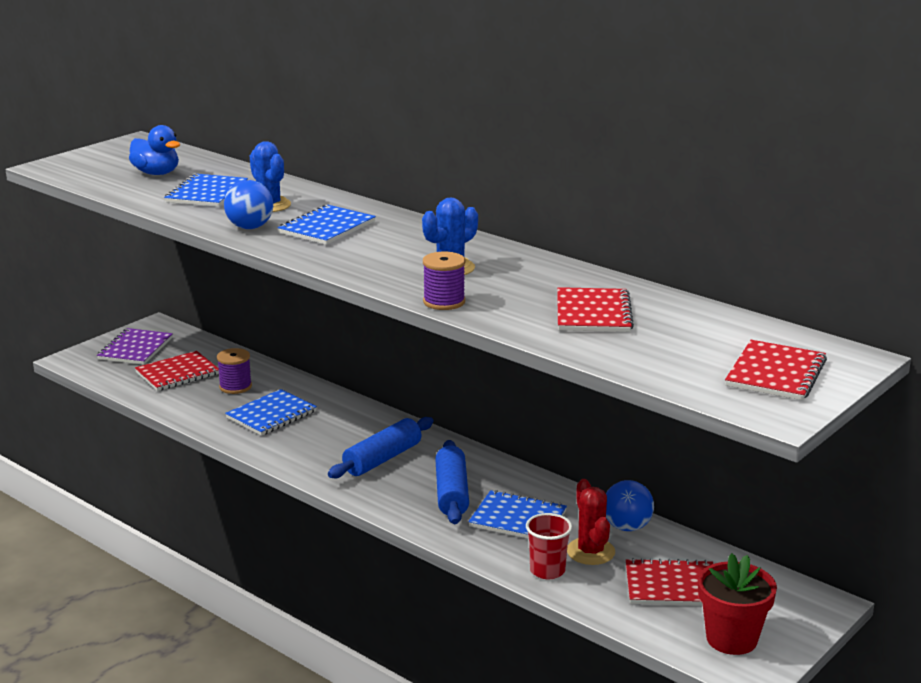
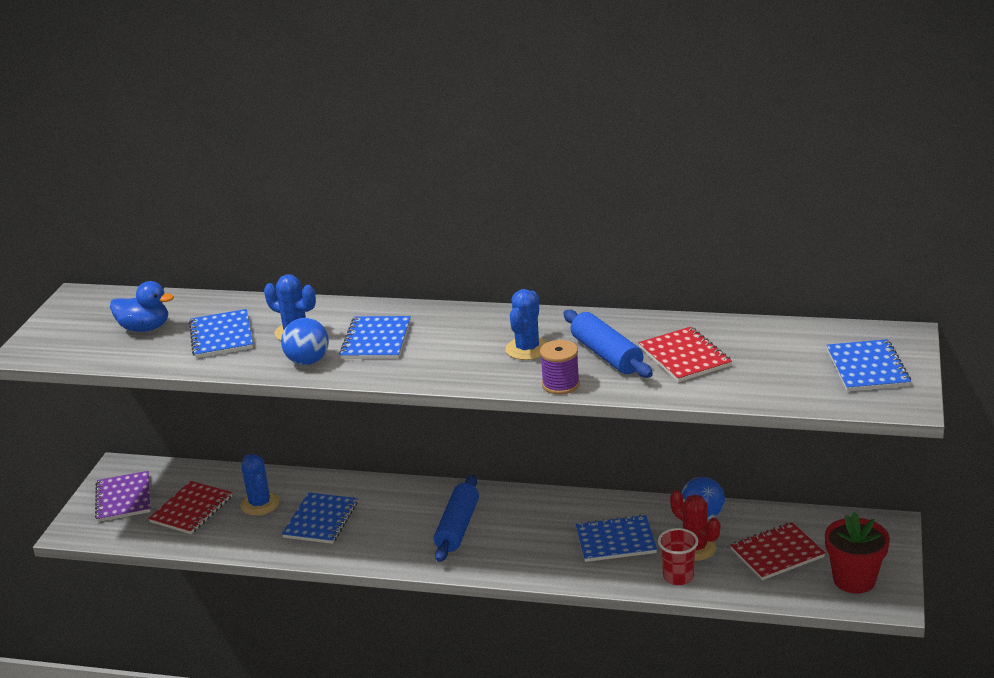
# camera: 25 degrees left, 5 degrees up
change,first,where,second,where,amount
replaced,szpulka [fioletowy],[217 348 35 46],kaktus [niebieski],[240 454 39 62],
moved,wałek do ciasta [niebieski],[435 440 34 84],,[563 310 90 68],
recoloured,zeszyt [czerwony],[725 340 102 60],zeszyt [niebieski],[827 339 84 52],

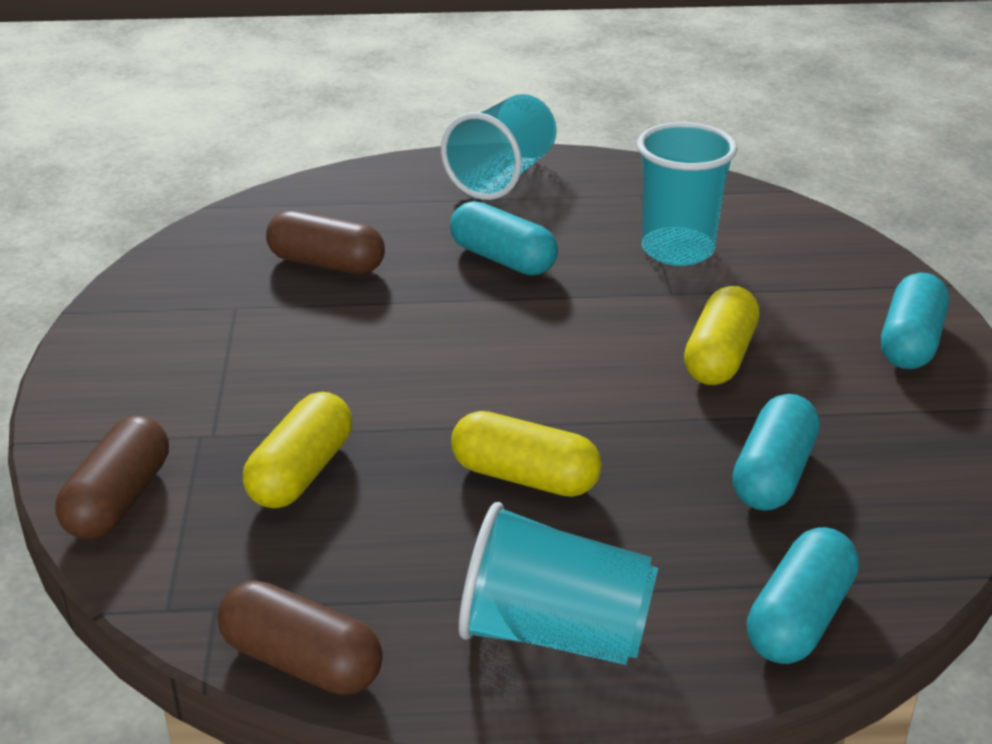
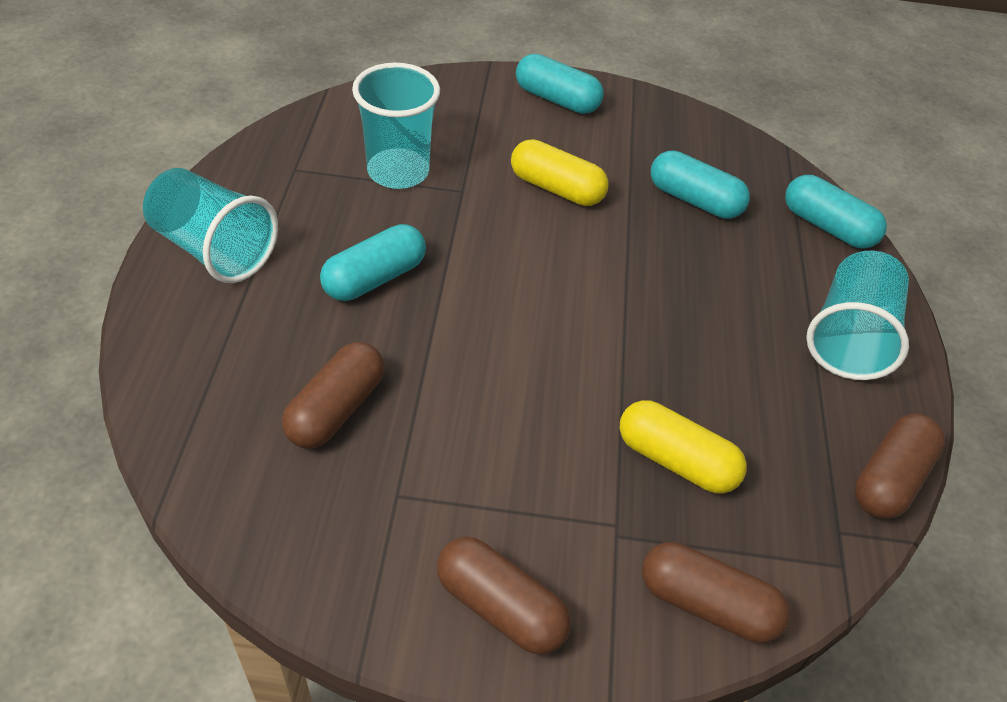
# camera: 85 degrees left, 15 degrees up
change,first,where,second,where,amount
added,,,kapsułka [brązowy],[437 537 134 118],
removed,kapsułka [żółty],[451 411 151 86],,,

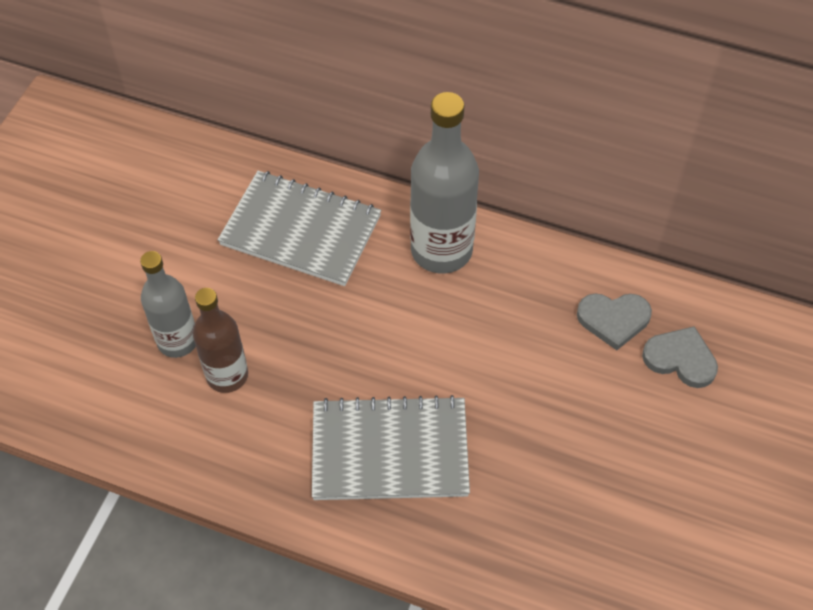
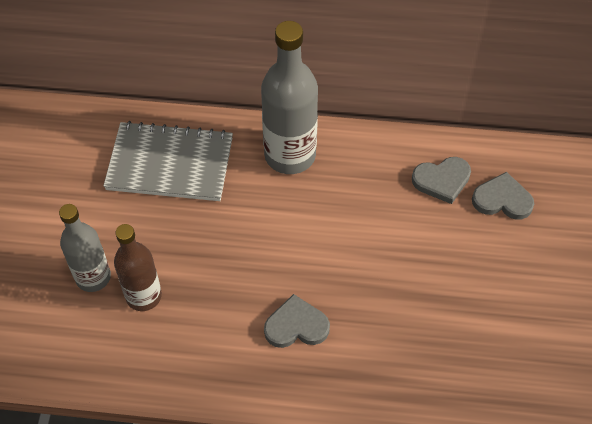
# camera: 15 degrees left, 0 degrees up
change,first,where,second,where,amount
replaced,zeszyt [szary],[312 395 158 105],serce [szary],[264 294 66 54],

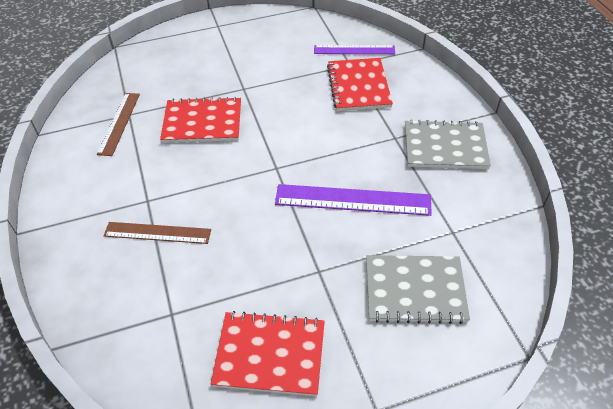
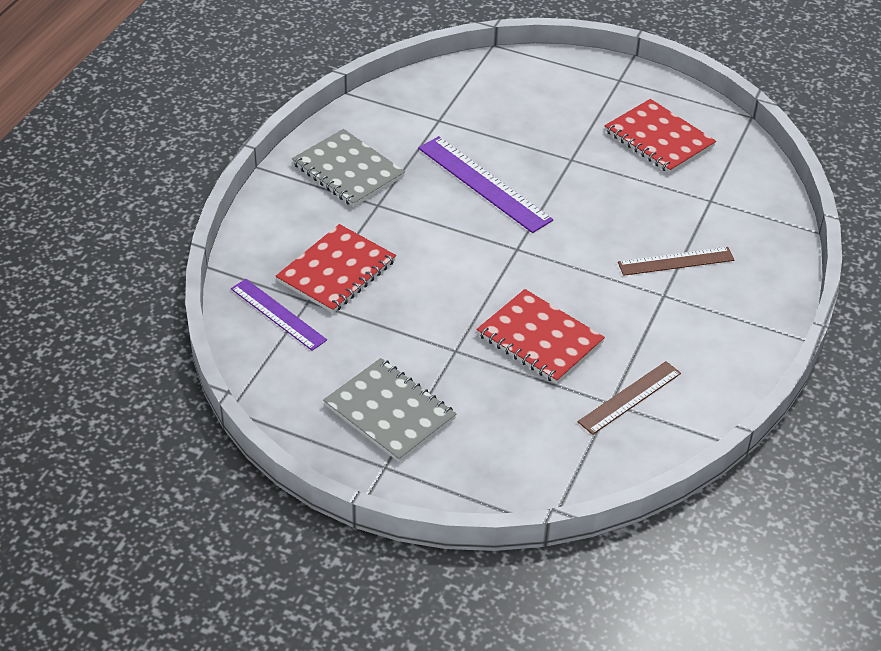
# camera: 140 degrees left, 5 degrees down
change,first,where,second,where,amount
moved,zeszyt [szary],[366 255 104 69],,[323 358 133 104],
turned,linijka [brązowy],[104 222 107 22],,[618 247 117 29],60 degrees counterclockwise

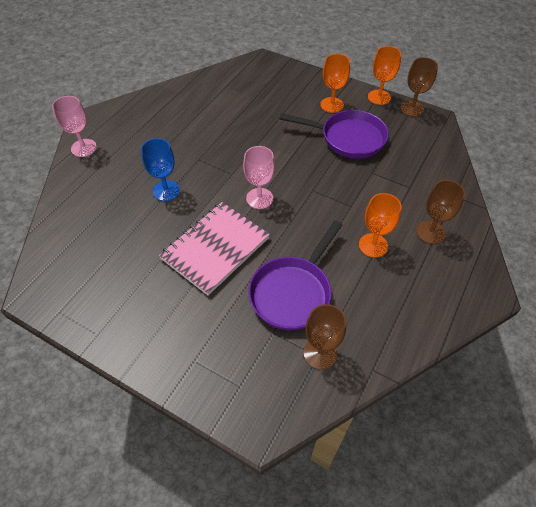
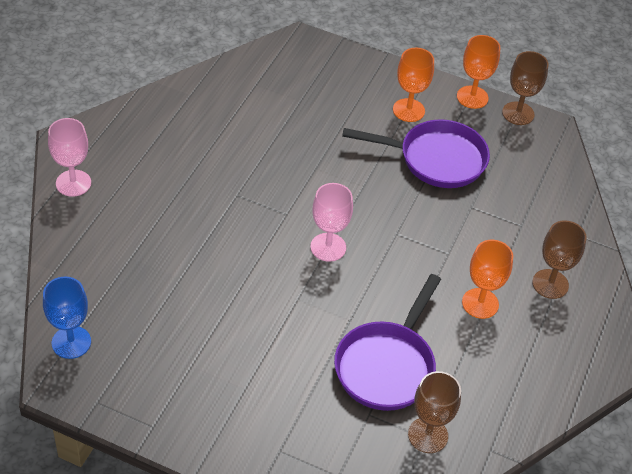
# camera: 10 degrees left, 5 degrees down
change,first,where,second,where,amount
moved,kielich [niebieski],[141 138 39 63],,[43 277 48 82],
removed,zeszyt [różowy],[159 202 111 93],,,

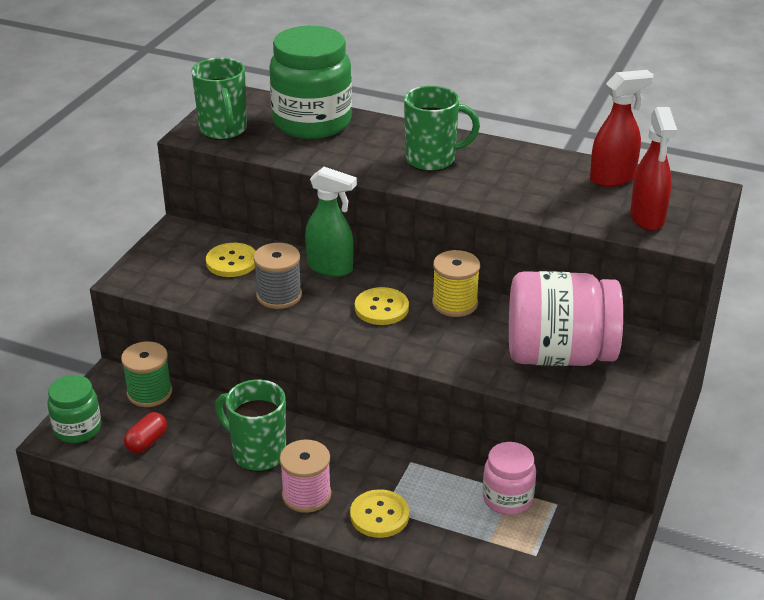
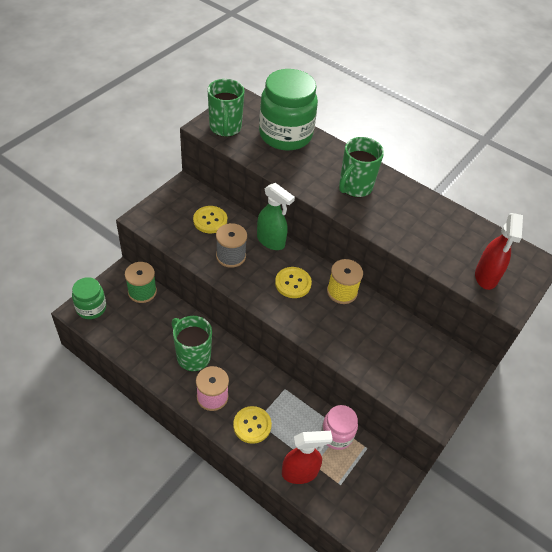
# camera: 10 degrees right, 15 degrees up
change,first,where,second,where,amount
moved,spryskiwacz [czerwony],[590 70 64 117],,[282 431 51 53],
turned,kubek [zielony],[404 86 76 85],,[339 137 45 60],120 degrees clockwise
removed,kapsułka [czerwony],[124 412 43 41],,,
removed,słoik [różowy],[509 271 114 95],,,

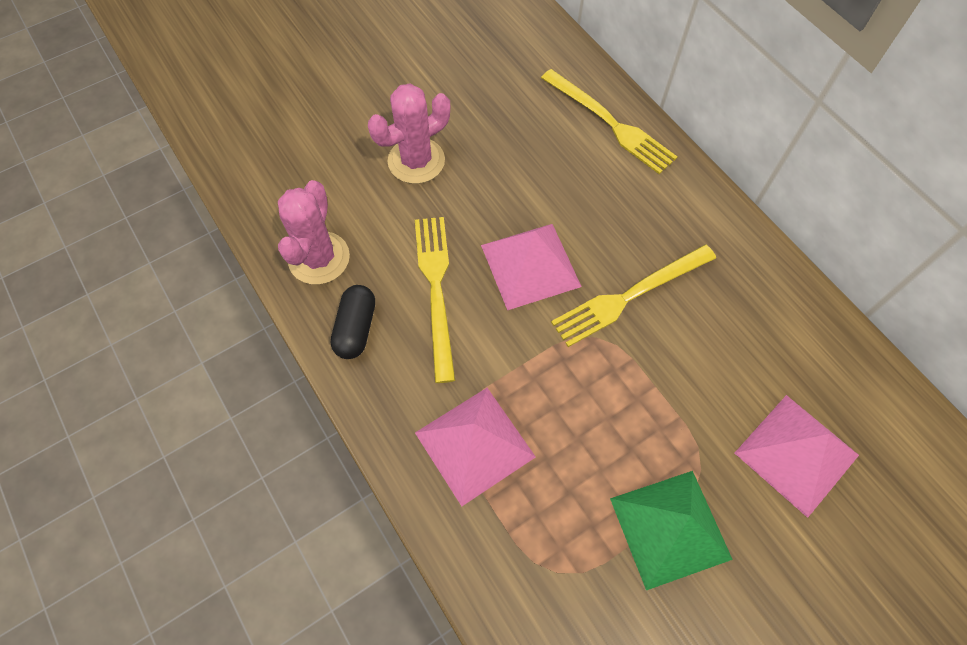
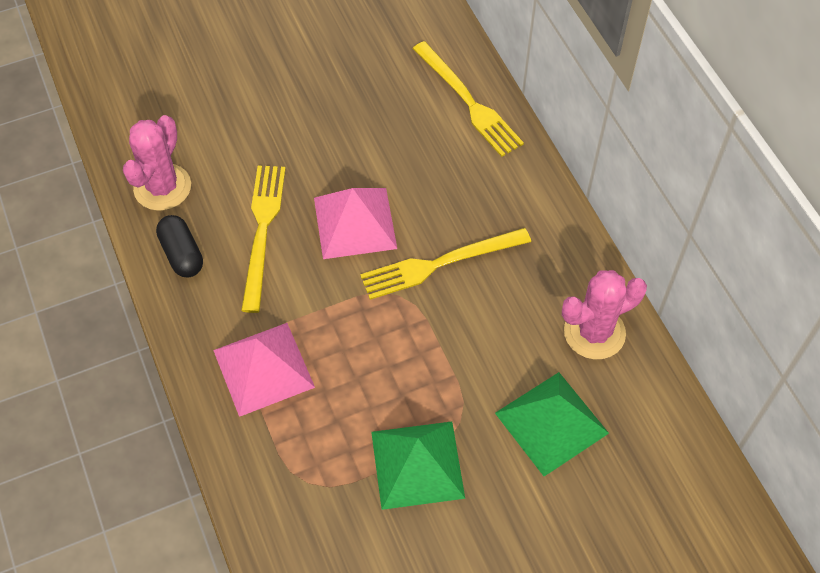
# camera: 10 degrees right, 5 degrees down
change,first,where,second,where,amount
turned,kapsułka [czarny],[331 285 44 74],,[156 215 47 63],45 degrees counterclockwise
recoloured,piramida [różowy],[735 395 124 123],piramida [zielony],[495 372 114 104],
moved,kaktus [różowy],[368 83 82 101],,[562 270 85 89],

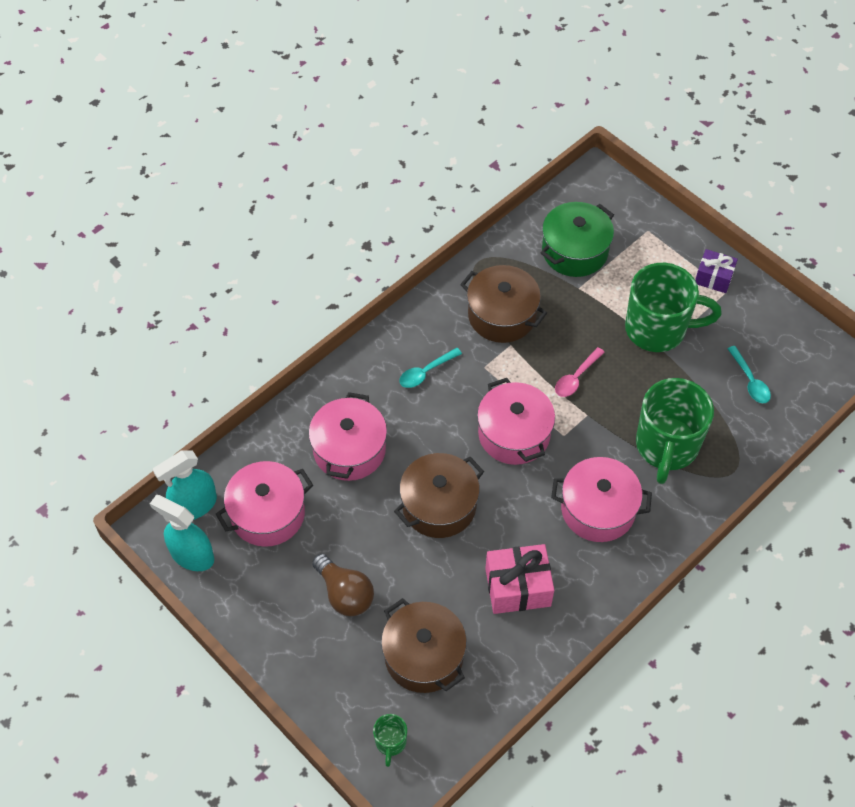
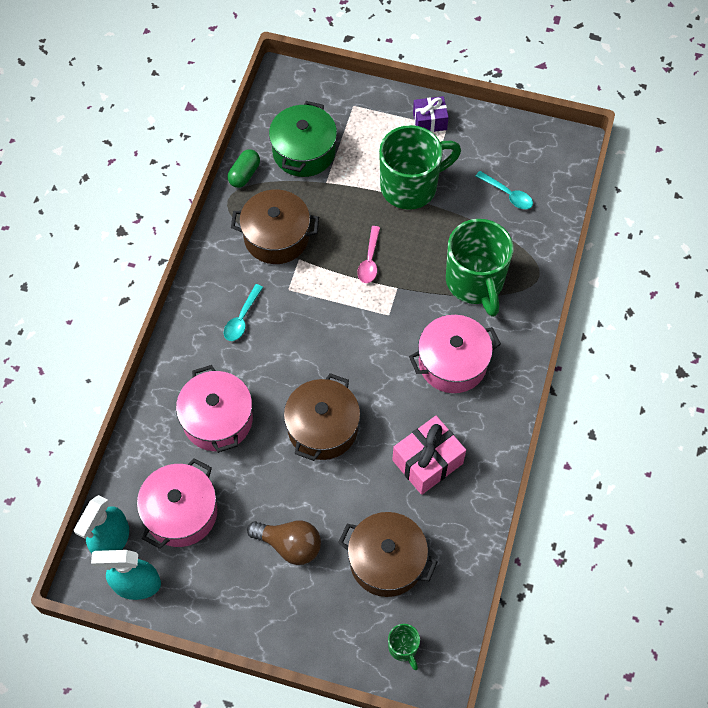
# camera: 30 degrees left, 5 degrees up
change,first,where,second,where,amount
added,,,kapsułka [zielony],[228 149 32 39],
removed,garnek [różowy],[477 378 78 87],,,

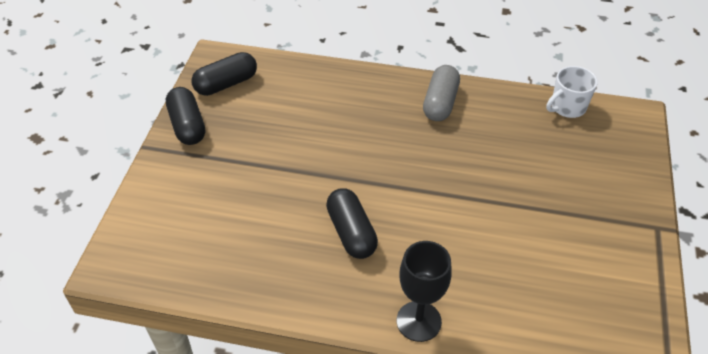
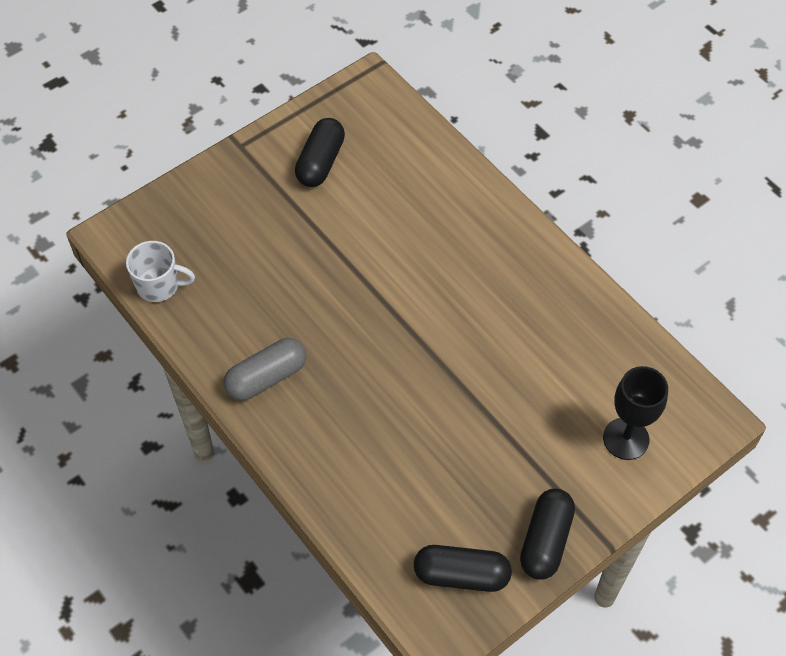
# camera: 140 degrees left, 10 degrees up
change,first,where,second,where,amount
moved,kapsułka [czarny],[326 188 52 71],,[295 118 50 69],
moved,kielich [czarny],[397 241 55 101],,[603 366 65 94],

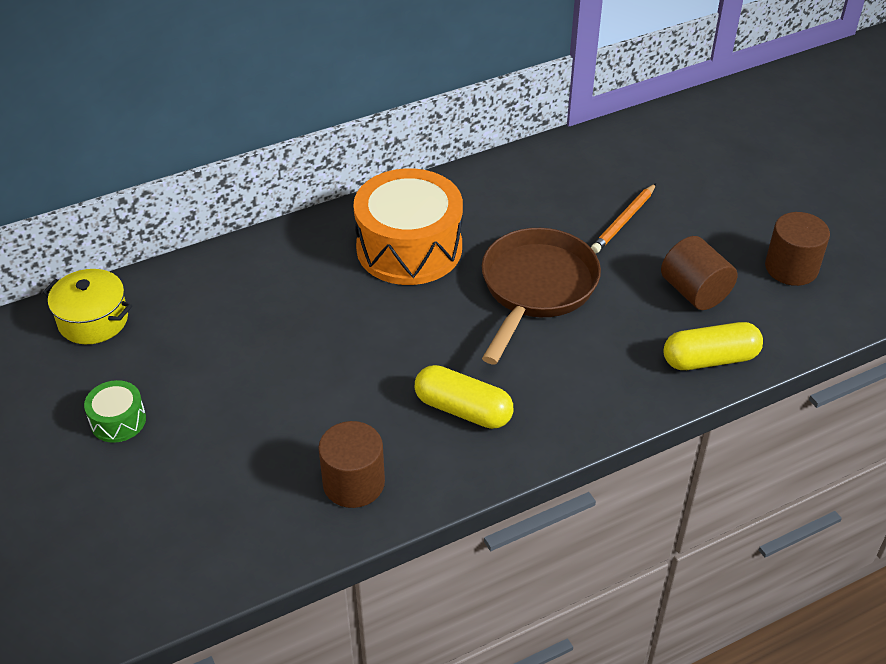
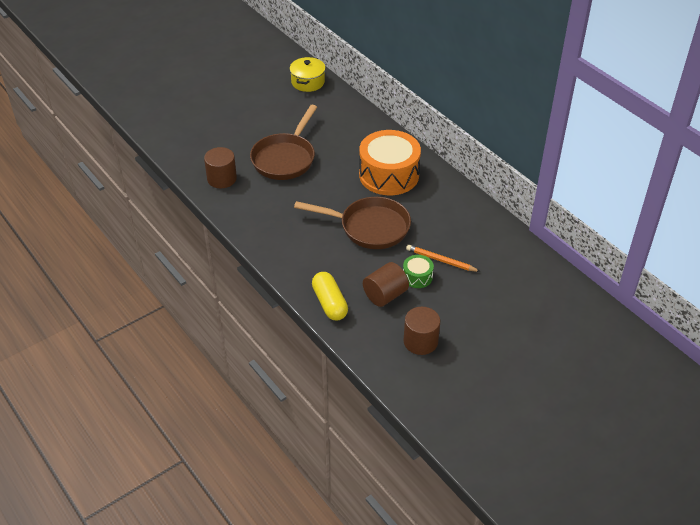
# camera: 80 degrees right, 0 degrees up
change,first,where,second,where,amount
added,,,patelnia [brązowy],[250 105 67 75],
moved,bęben [zielony],[84 380 62 63],,[403 255 31 33],
removed,kapsułka [żółty],[415 365 99 64],,,

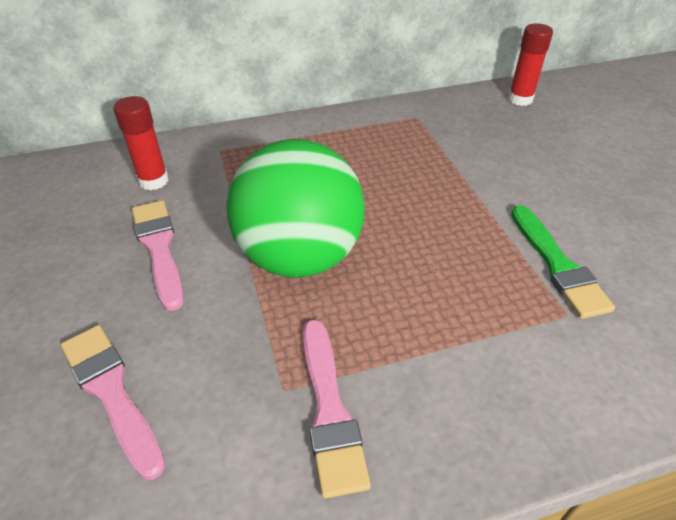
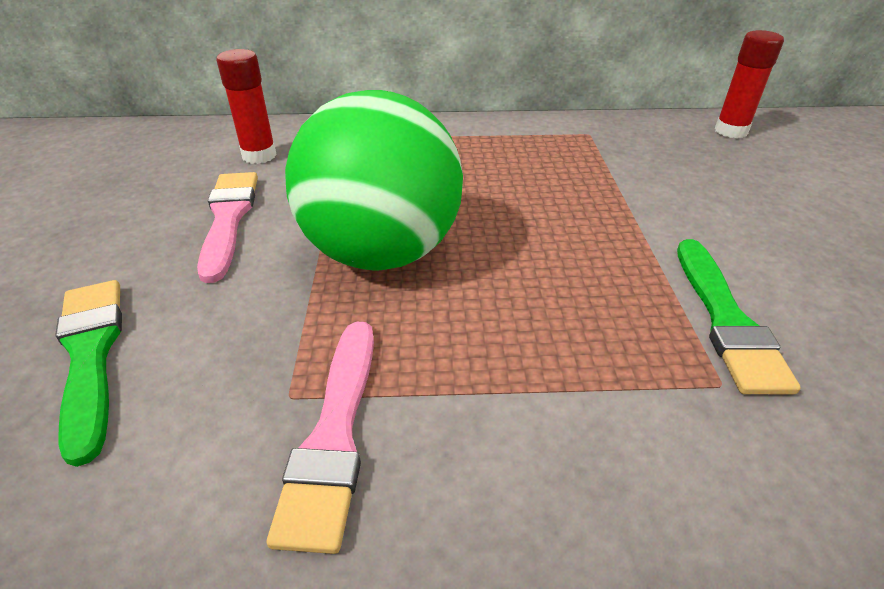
# camera: 15 degrees right, 5 degrees down
change,first,where,second,where,amount
recoloured,pędzel [różowy],[61 325 105 155],pędzel [zielony],[55 280 67 187],

